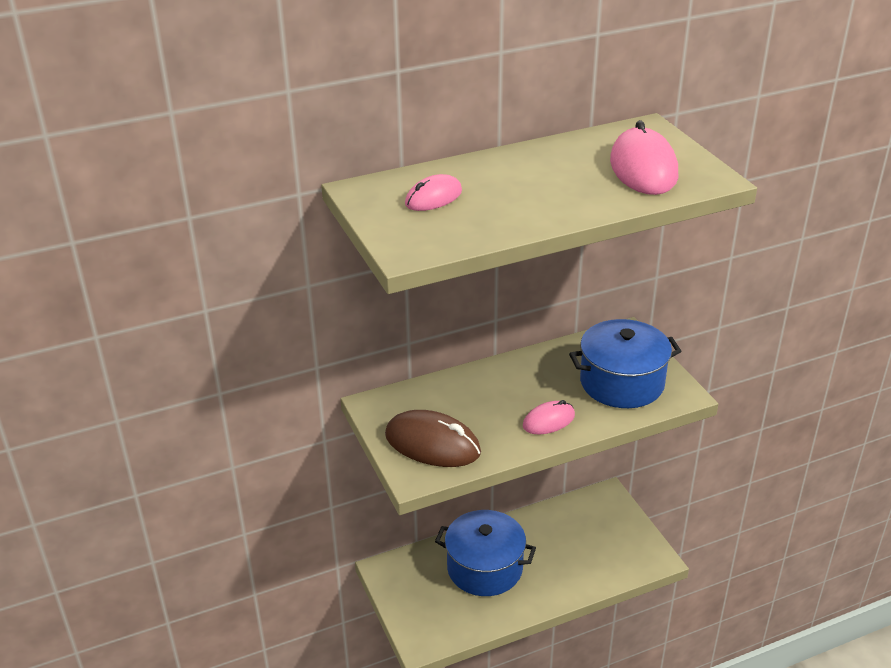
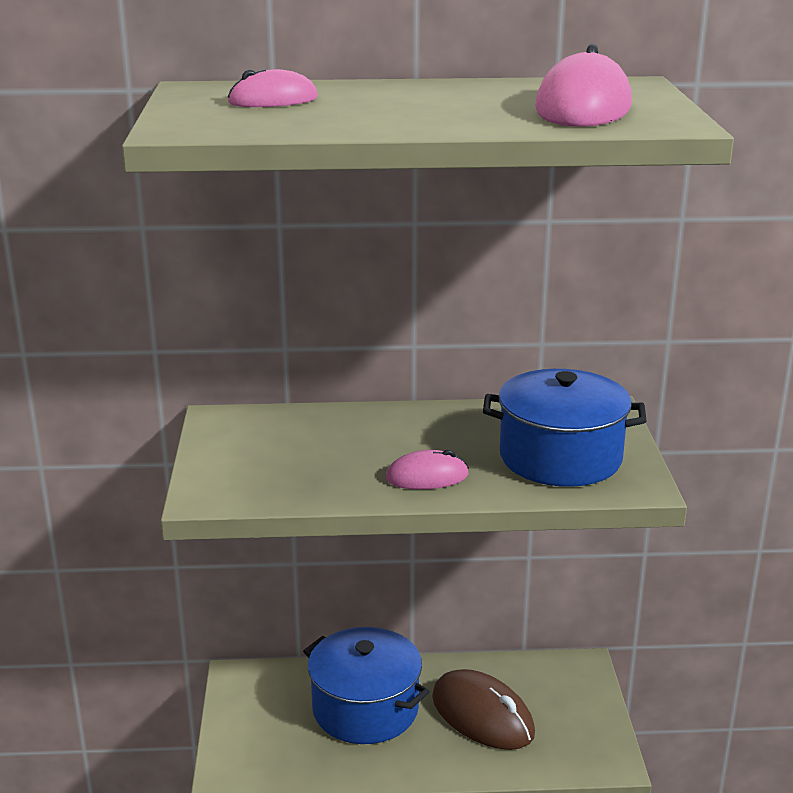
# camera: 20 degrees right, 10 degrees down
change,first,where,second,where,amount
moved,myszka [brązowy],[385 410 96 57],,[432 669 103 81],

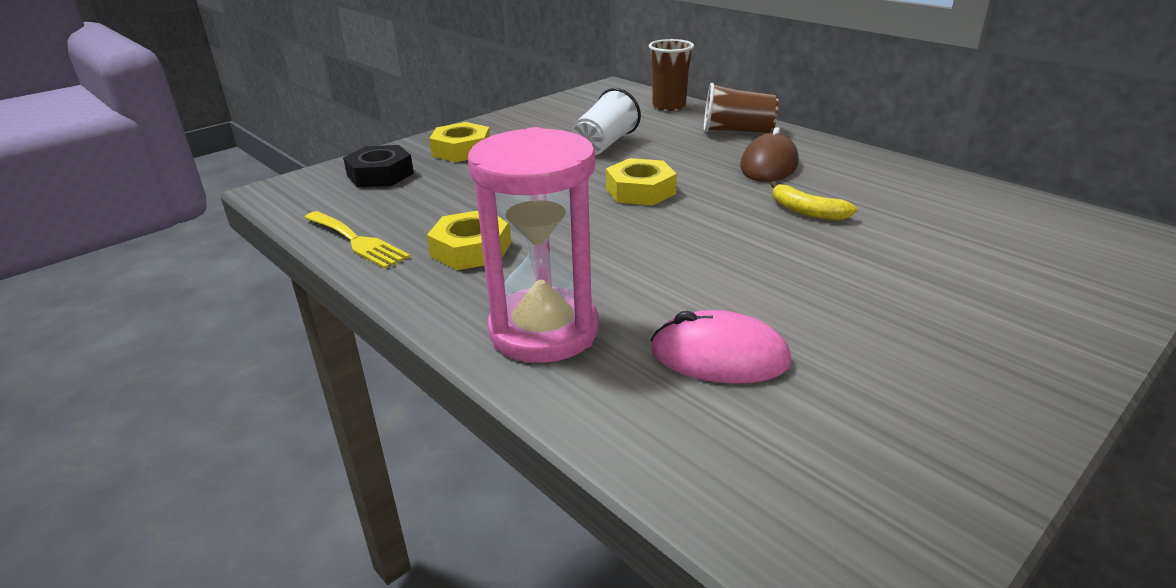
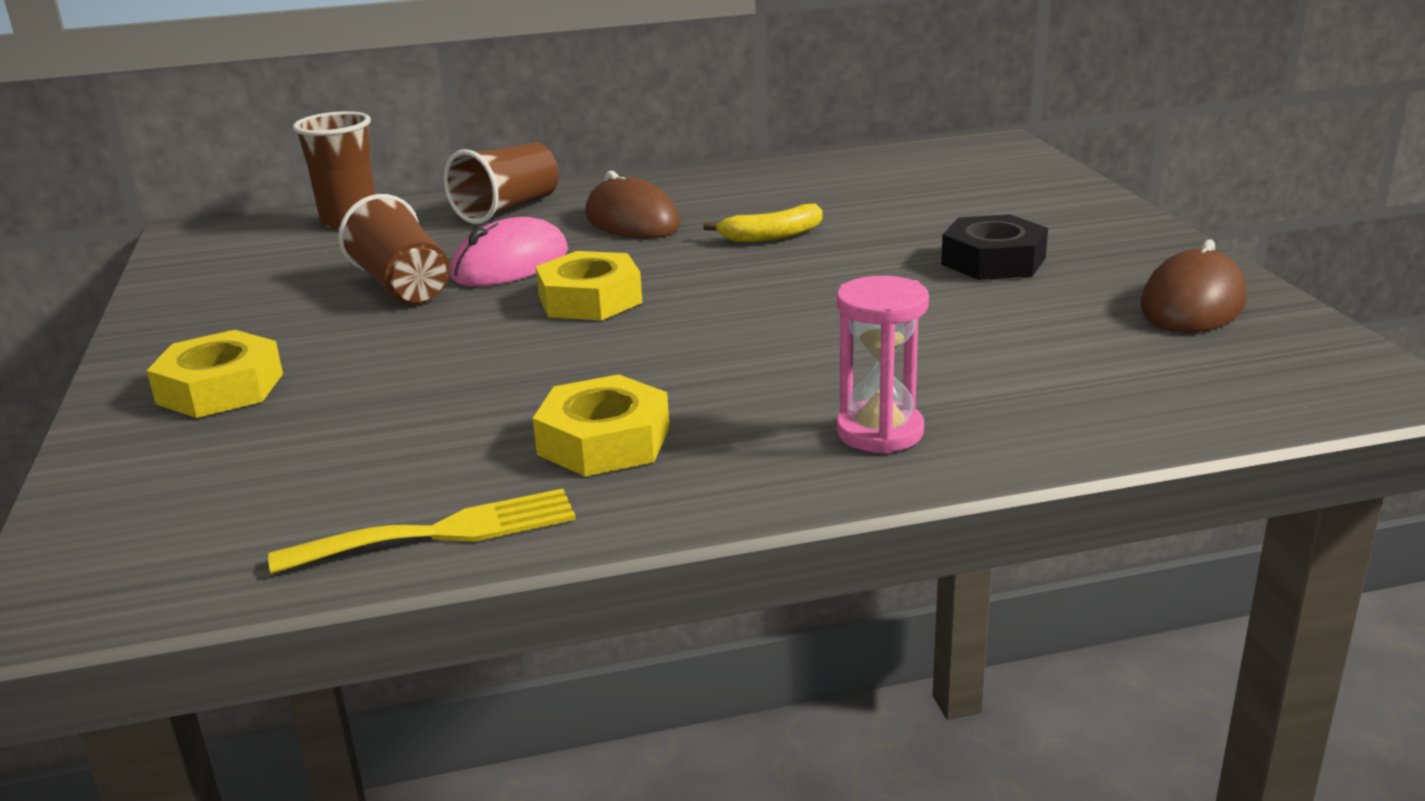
# camera: 60 degrees left, 5 degrees down
change,first,where,second,where,amount
recoloured,szklanka [biały],[571 88 70 67],szklanka [brązowy],[338 194 112 111],
moved,myszka [różowy],[651 310 141 74],,[450 217 118 69],
resized,klepsydra [różowy],[468 127 131 236],,[837 276 92 177],x0.57
moved,nakrętka [czarny],[343 145 71 42],,[941 214 107 66],
added,,,myszka [brązowy],[1141 239 105 94],

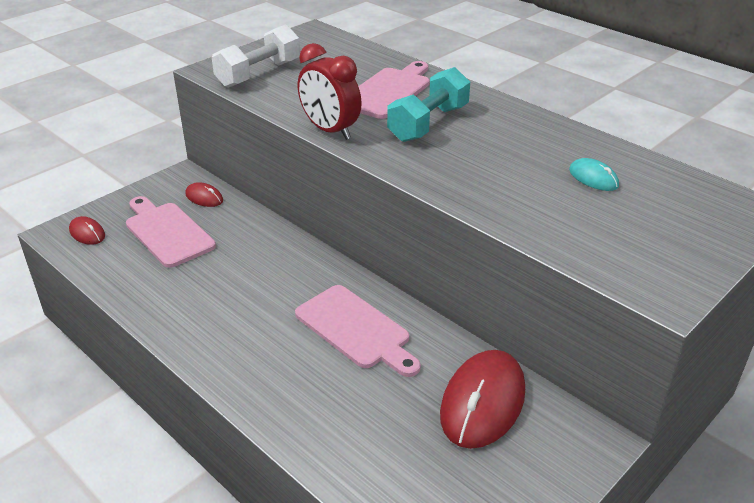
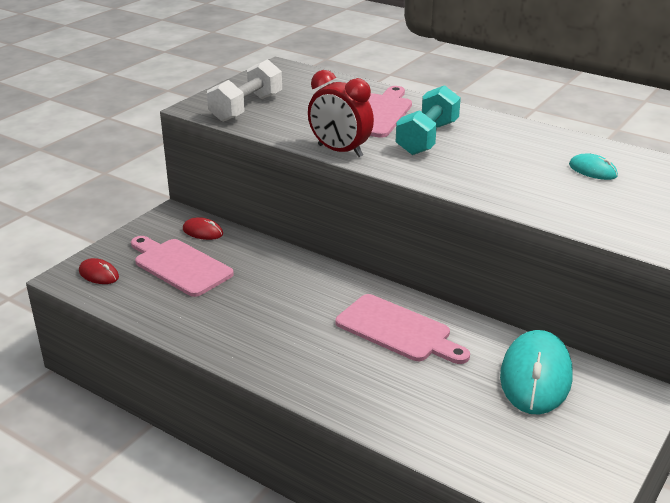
# camera: 10 degrees left, 5 degrees down
change,first,where,second,where,amount
recoloured,myszka [czerwony],[440 350 85 99],myszka [turkusowy],[500 330 73 85],

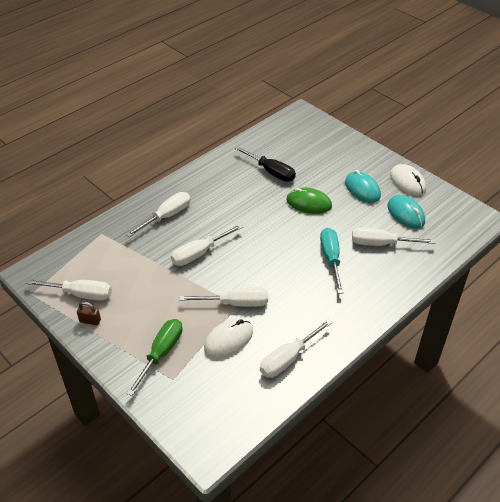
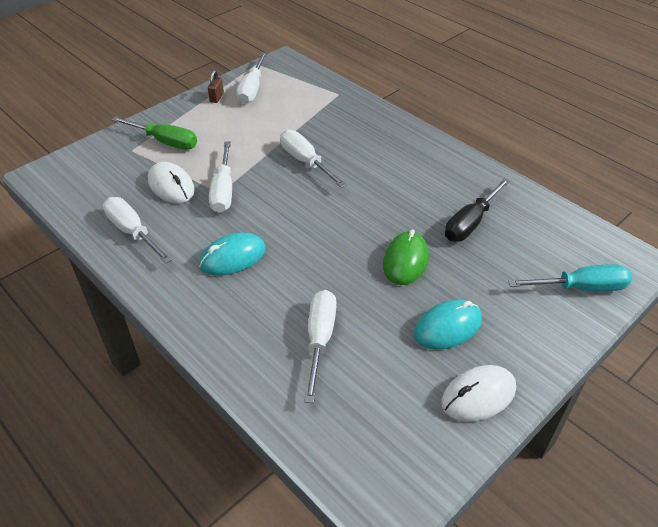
# camera: 90 degrees right, 0 degrees up
change,first,where,second,where,amount
moved,myszka [turkusowy],[388 195 37 34],,[199 232 67 44],
moved,śrubokręt [turkusowy],[320 228 24 66],,[508 264 124 27],
removed,śrubokręt [biały],[126 192 65 45],,,

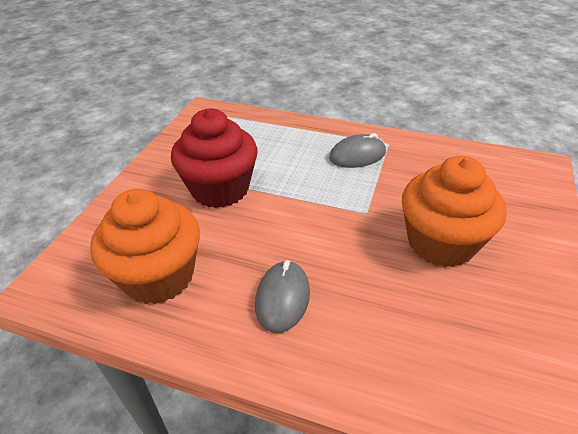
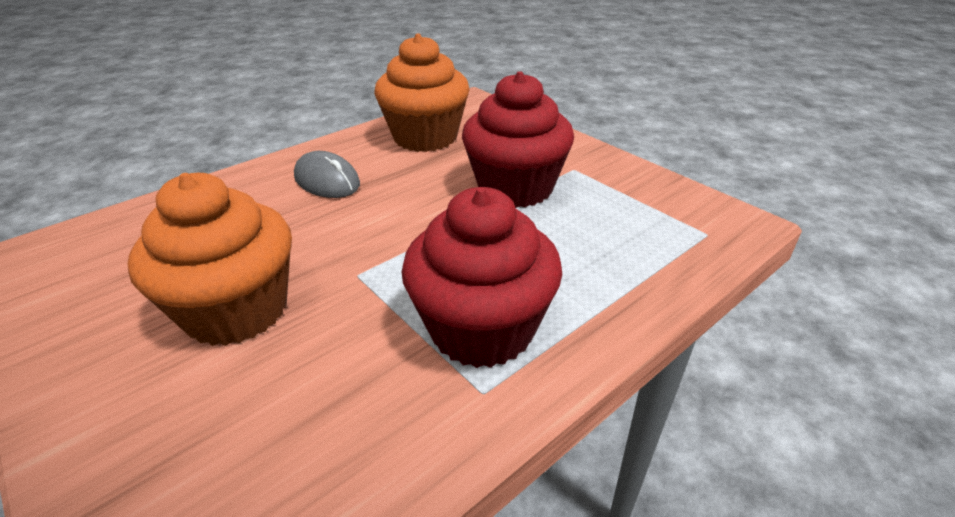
# camera: 120 degrees right, 5 degrees down
change,first,where,second,where,amount
replaced,myszka [szary],[329 133 57 35],muffinka [czerwony],[402 187 160 181],

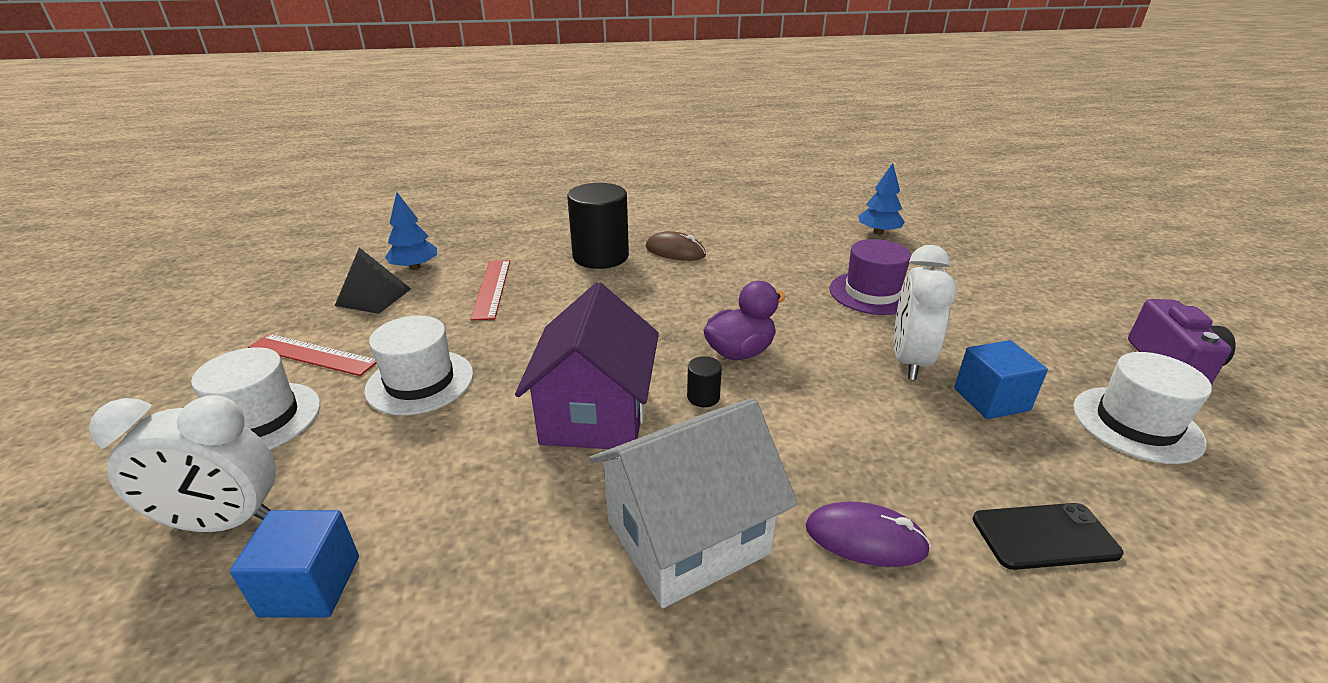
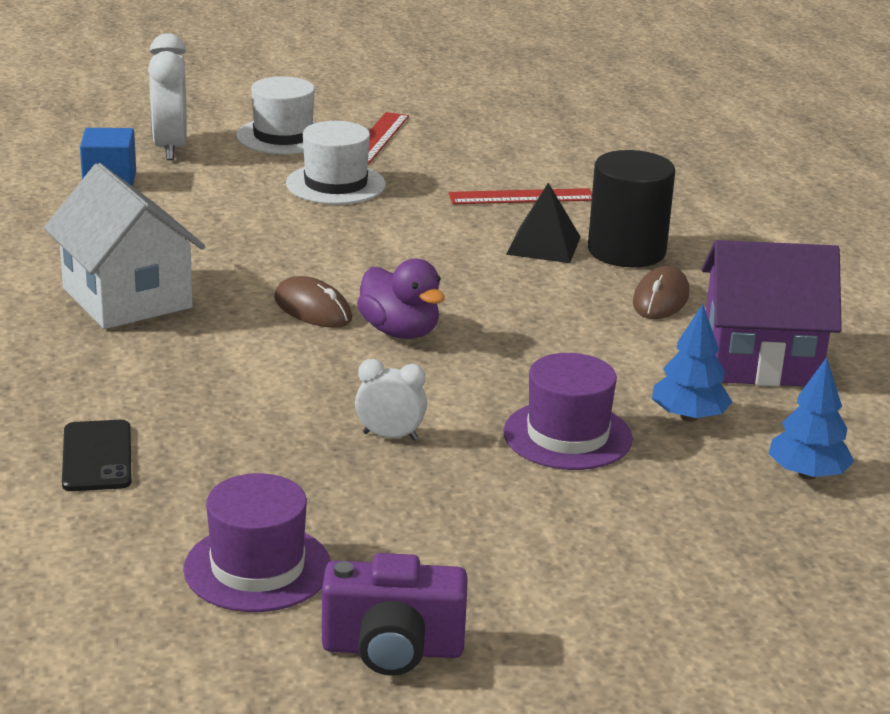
# camera: 85 degrees right, 5 degrees down
change,first,where,second,where,amount
recoloured,kapelusz [biały],[1073 352 139 112],kapelusz [fioletowy],[183 473 148 139],
replaced,walec [czarny],[687 356 35 51],myszka [brązowy],[274 276 78 52],
resized,budzik [biały],[894 245 63 135],,[355 359 72 81],x0.57
moved,piramida [czarny],[335 247 76 67],,[506 183 75 80],
moved,drzewko [niebieski],[385 192 52 78],,[652 304 80 118],
moved,domek [fioletowy],[515 282 144 167],,[702 240 140 146],
removed,myszka [fioletowy],[805 502 126 65],,,
removed,sześcian [niebieski],[954 340 94 79],,,

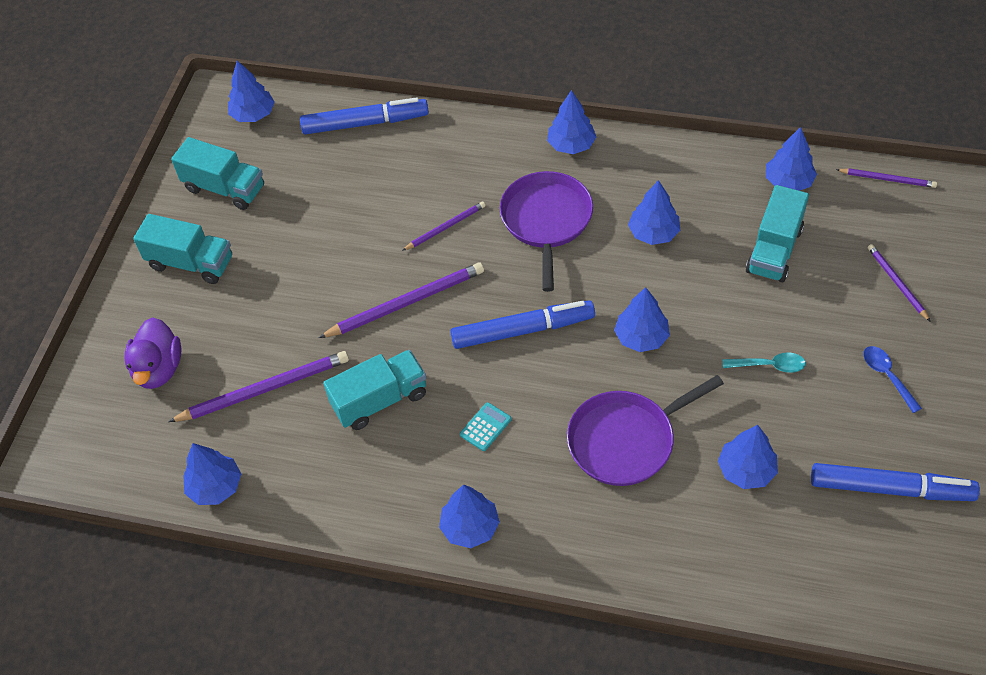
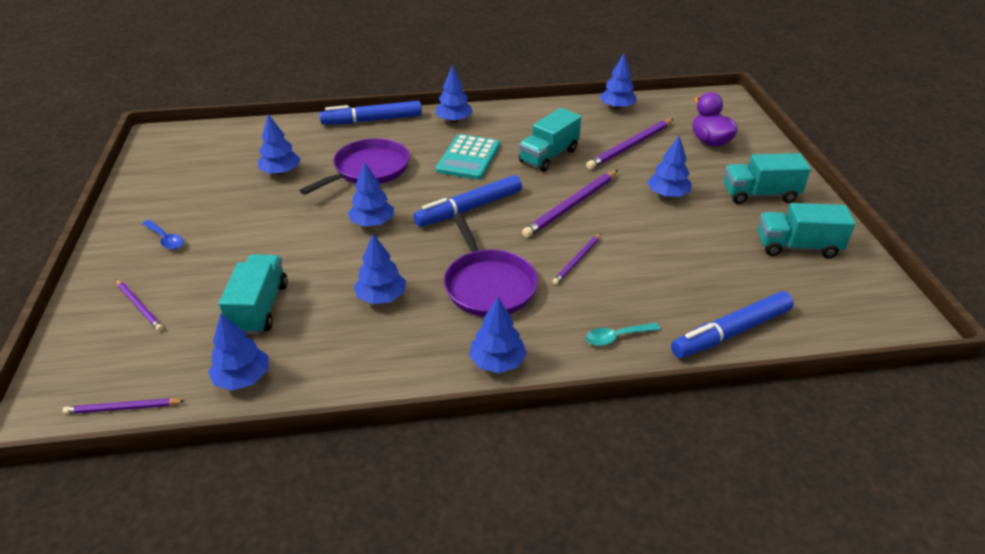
# camera: 155 degrees right, 15 degrees down
change,first,where,second,where,amount
moved,flamaster [niebieski],[811 463 169 38],,[319 101 103 24],
resized,kalkulator [turkusowy],[460 402 52 49],,[436 134 64 46],x2.06
moved,łyżka [turkusowy],[723 352 83 21],,[585 323 76 23],
moved,drzewko [niebieski],[228 61 47 61],,[647 135 44 63],

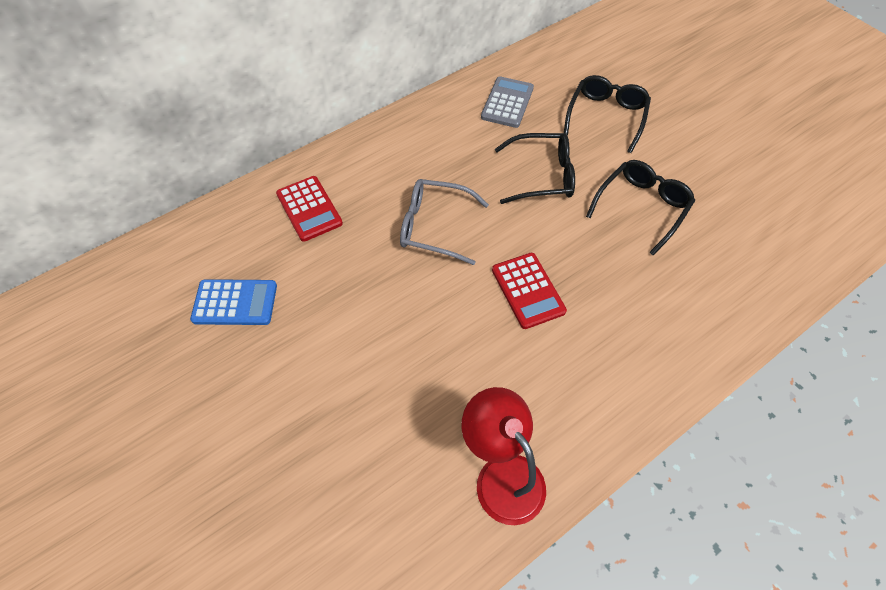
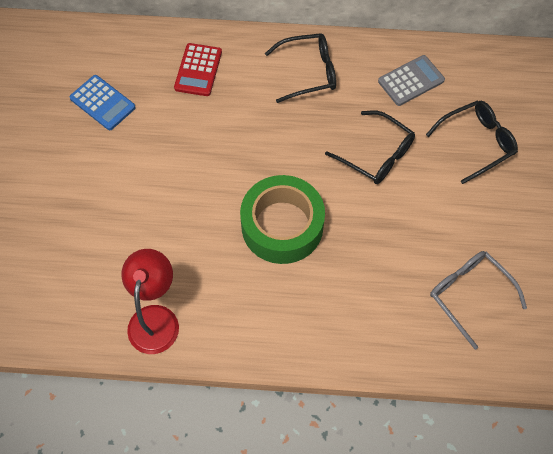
# camera: 40 degrees right, 5 degrees up
change,first,where,second,where,amount
replaced,kalkulator [czerwony],[492 253 75 76],taśma klejąca [zielony],[240 175 85 89],
moved,okulary [czarny],[586 160 109 95],,[265 33 71 70],
moved,okulary [szary],[400 179 89 86],,[430 251 97 99],

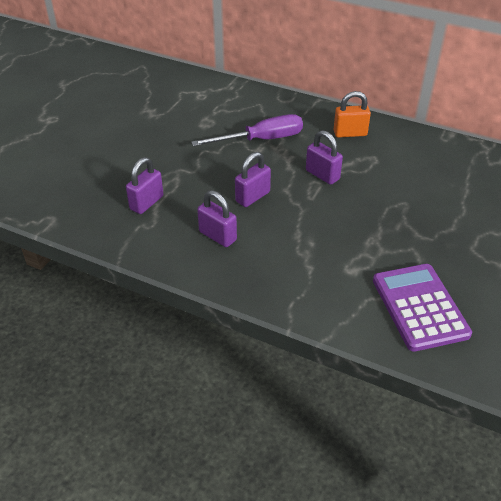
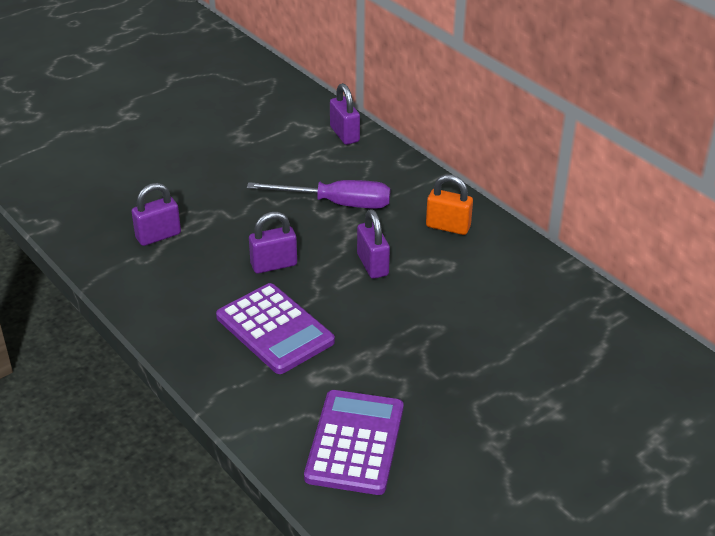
# camera: 25 degrees right, 5 degrees down
change,first,where,second,where,amount
added,,,kalkulator [fioletowy],[216 283 119 91],
moved,kłódka [fioletowy],[197 190 40 57],,[330 83 30 62],

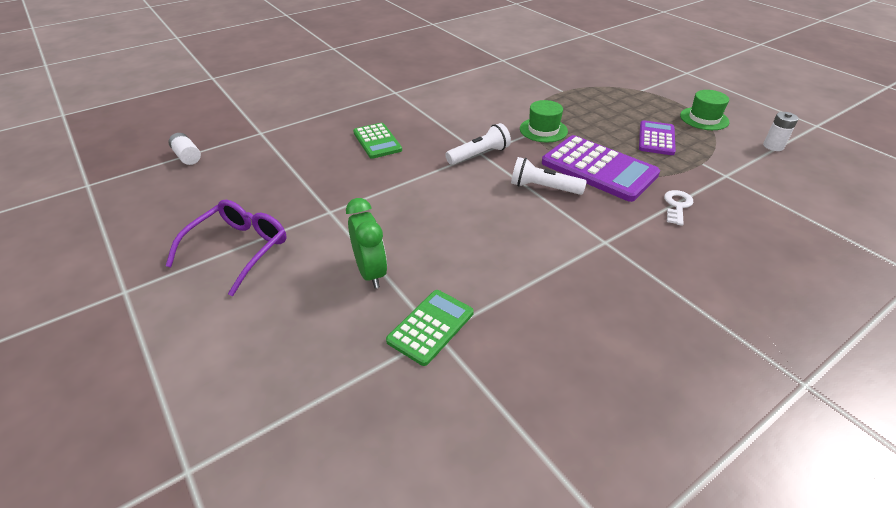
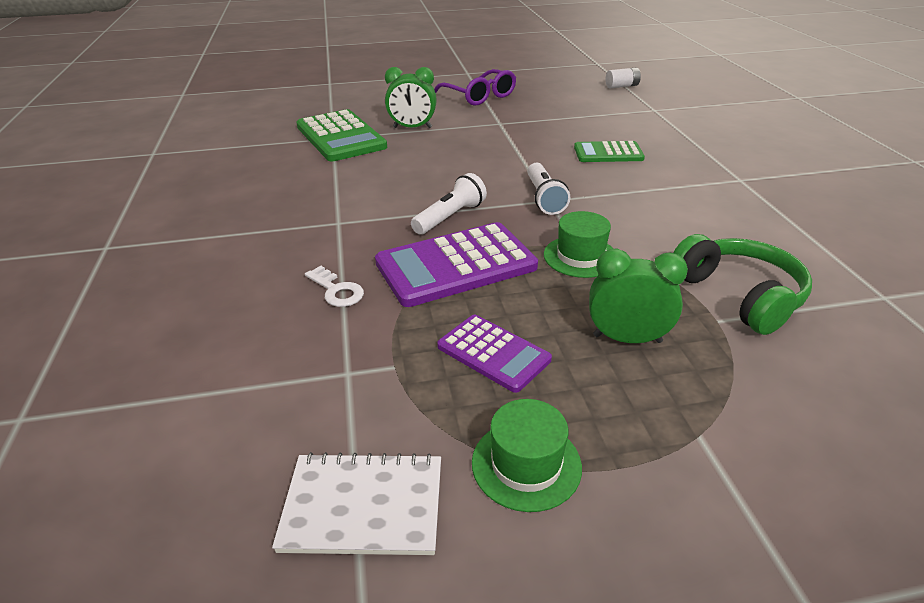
# camera: 115 degrees right, 5 degrees down
change,first,where,second,where,amount
replaced,bateria [biały],[763 112 36 39],zeszyt [biały],[272 452 169 103],
resized,kalkulator [zielony],[386 290 88 76],,[296 109 91 52],x1.70
added,,,budzik [zielony],[589 249 99 94],
added,,,słuchawki [zielony],[673 234 139 101],

